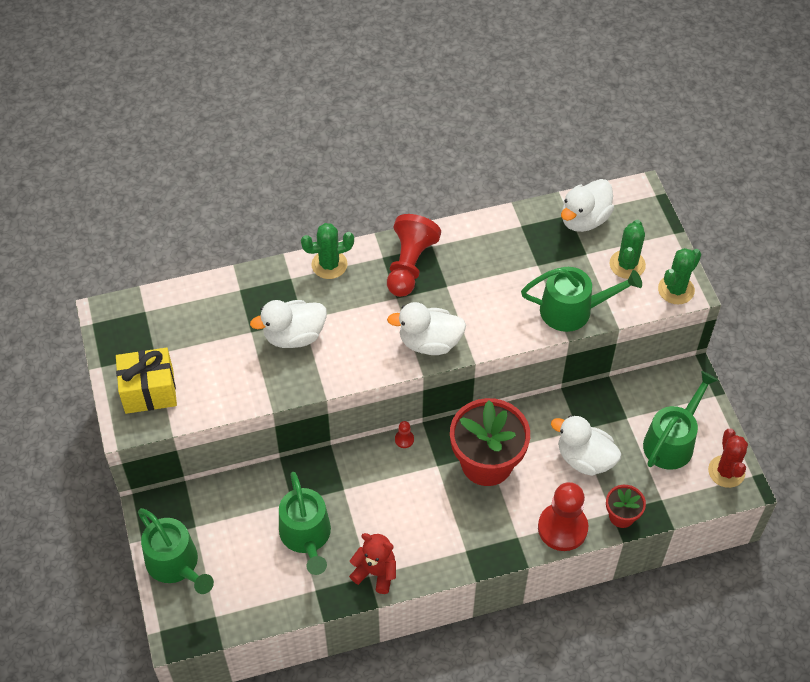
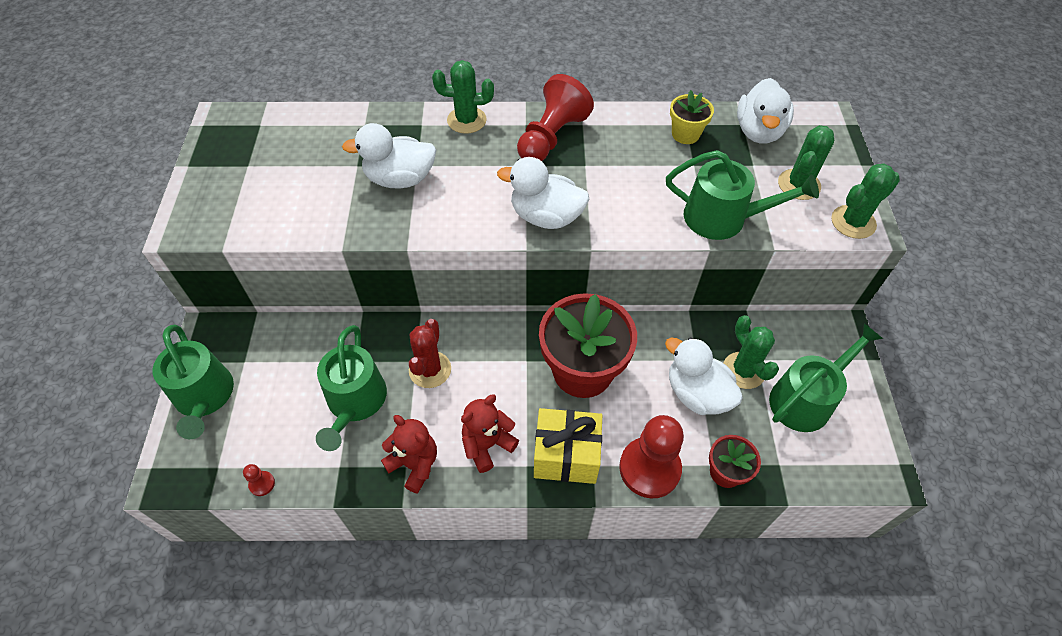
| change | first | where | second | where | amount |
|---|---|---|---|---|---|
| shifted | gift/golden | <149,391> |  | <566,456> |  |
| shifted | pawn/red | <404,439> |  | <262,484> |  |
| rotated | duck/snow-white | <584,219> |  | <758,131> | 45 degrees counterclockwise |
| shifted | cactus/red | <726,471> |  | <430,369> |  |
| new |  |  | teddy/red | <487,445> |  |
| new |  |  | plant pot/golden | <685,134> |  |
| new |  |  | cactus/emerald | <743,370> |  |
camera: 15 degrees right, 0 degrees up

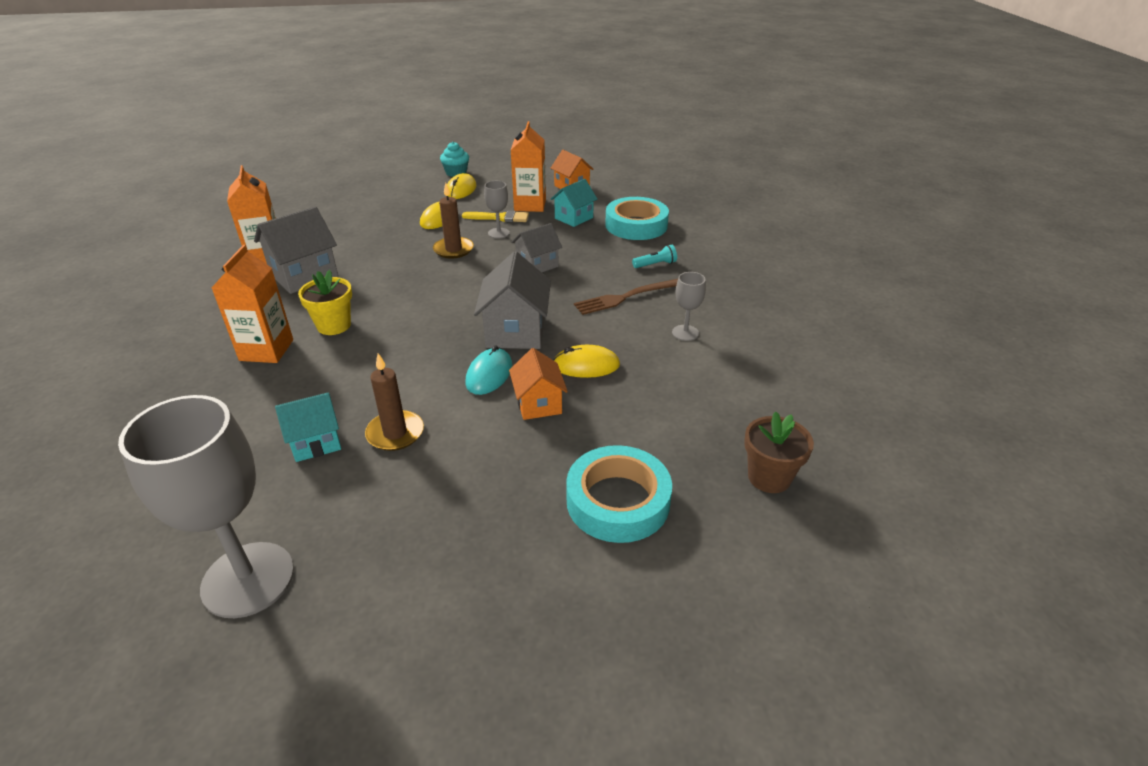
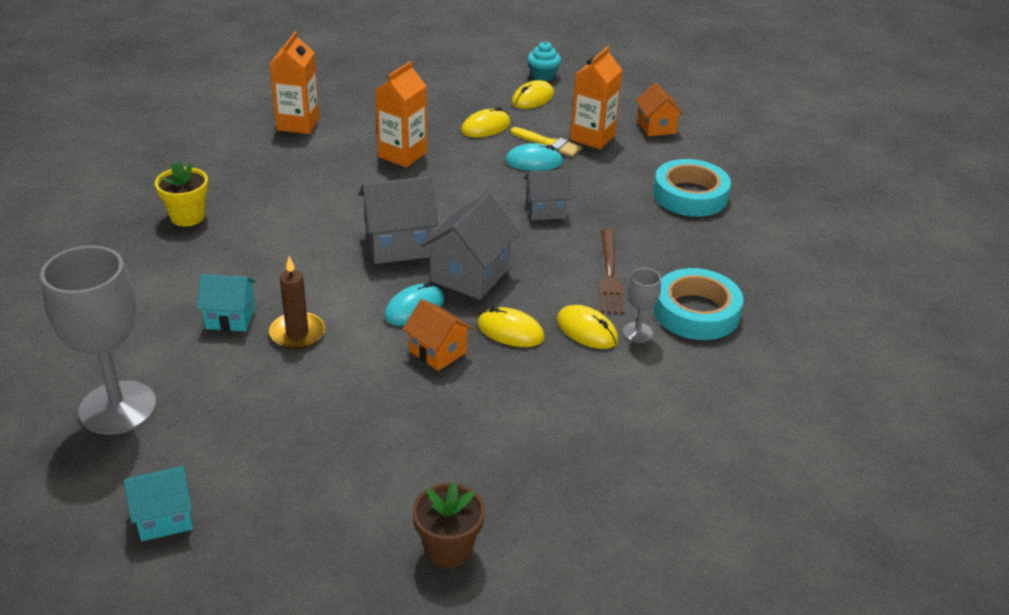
| change | first | where | second | where | amount |
|---|---|---|---|---|---|
| shifted | juice carton/orange | <266,350> |  | <402,155> |  |
| shifted | toy house/gray | <304,276> |  | <399,244> |  |
| shifted | plant pot/golden | <334,325> |  | <187,216> |  |
| gone | pillar candle/dark brown | <453,250> |  |  |  |
| swapped | goblet/gray | <498,233> | PC mouse/aqua | <534,161> |  |
| rotated | toy house/orange | <538,403> |  | <437,352> | 60 degrees counterclockwise |
| shifted | toy house/aqua | <574,218> |  | <164,518> |  |
| shifted | roll of tape/aqua | <618,501> |  | <696,312> |  |
| rotated | table fork/dark brown | <627,297> |  | <609,274> | 90 degrees counterclockwise |
| gone | torch/aqua | <655,264> |  |  |  |
| shifted | plant pot/dark brown | <769,477> |  | <448,549> |  |
| new |  |  | PC mouse/golden | <587,330> |  |
camera: 25 degrees right, 0 degrees up

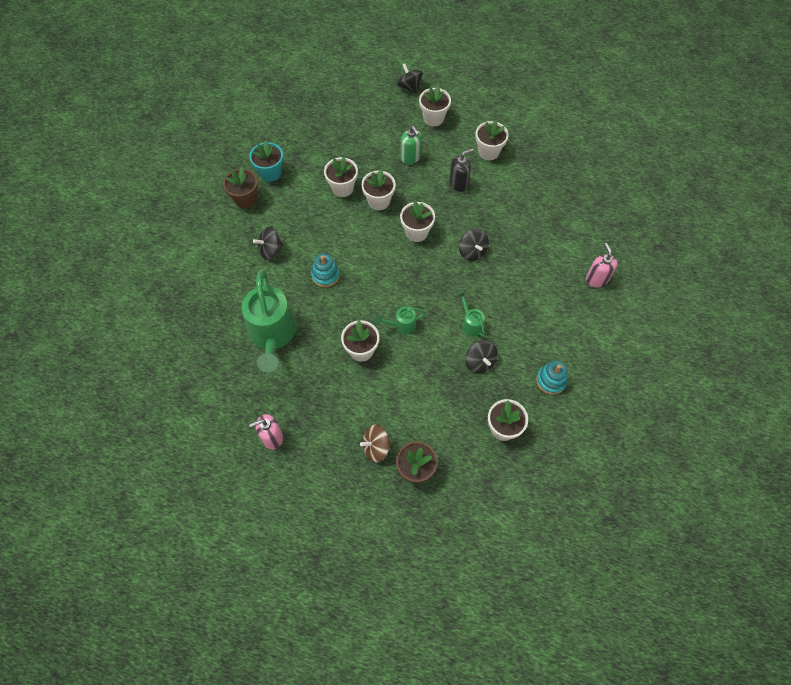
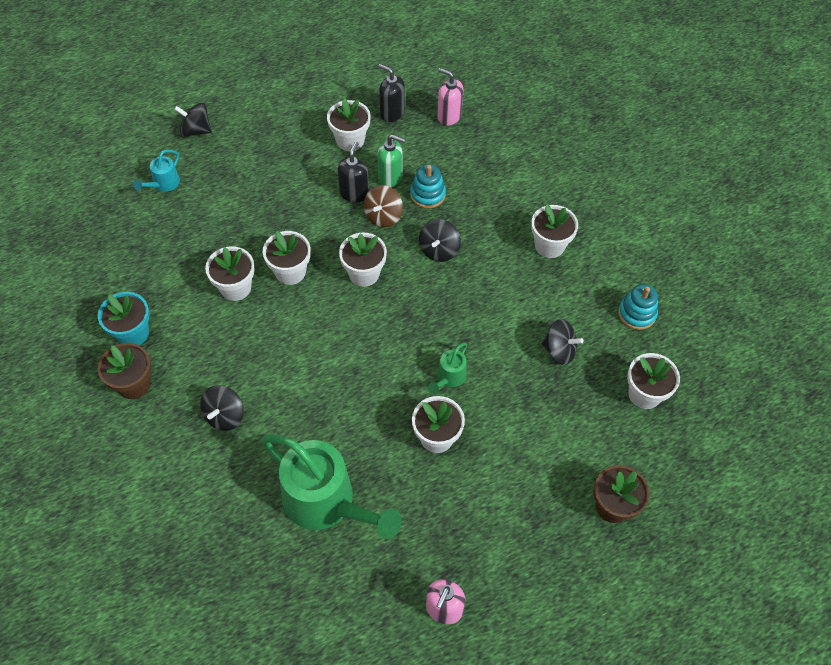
| change | first | where | second | where | amount |
|---|---|---|---|---|---|
| shifted | stacking rings/aqua | <325,275> |  | <427,194> |  |
| shifted | whirligig/dark brown | <376,447> |  | <383,216> |  |
| shifted | soap dispenser/emerald | <410,157> |  | <390,177> |  |
| shifted | plant pot/snow-white | <433,118> |  | <549,245> |  |
| gone | sprinkling can/emerald | <470,323> |  |  |  |
| rotated | whirligig/black | <472,251> |  | <439,250> | 90 degrees clockwise |
| shifted | soap dispenser/rosy | <596,279> |  | <449,116> |  |
| new |  |  | sprinkling can/aqua | <163,184> |  |
| new |  |  | soap dispenser/black | <391,113> |  |
camera: 45 degrees left, 5 degrees down

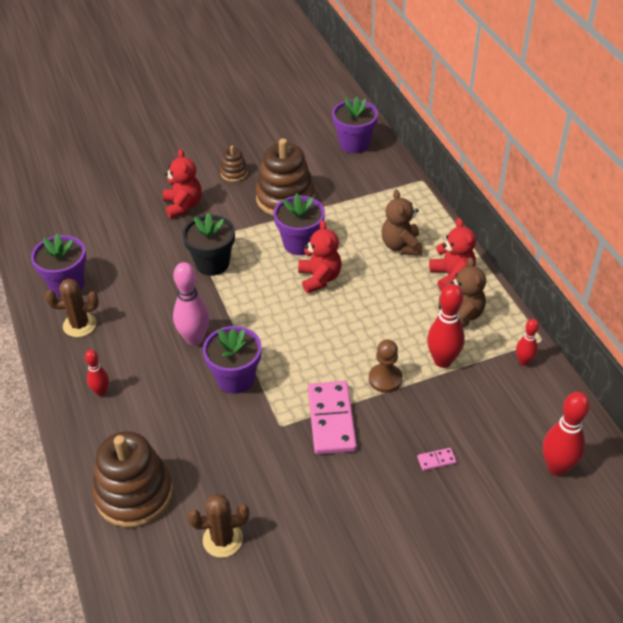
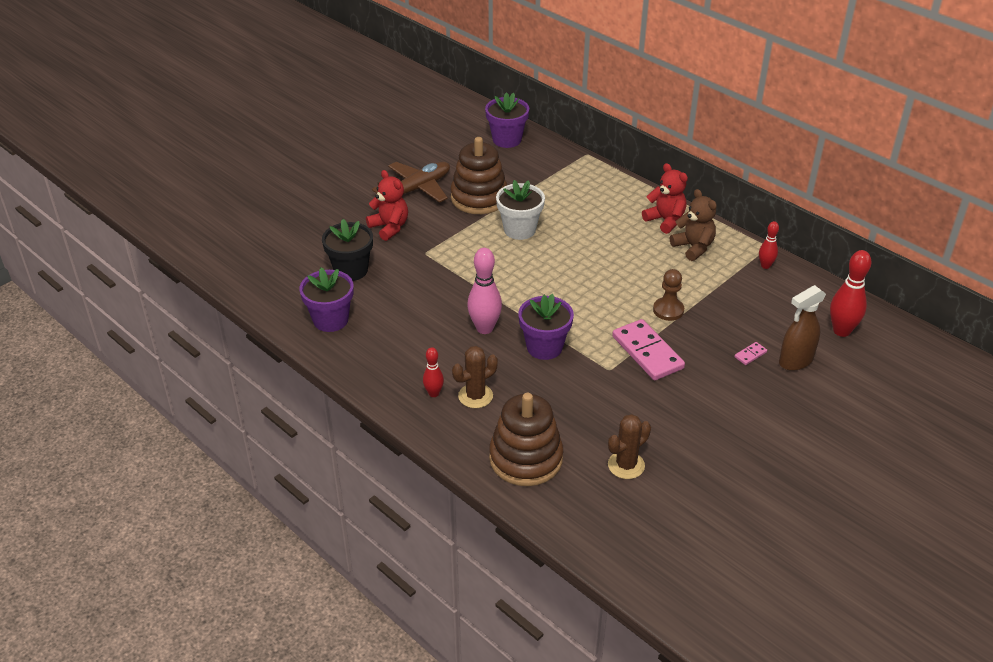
| change | first | where | second | where | amount |
|---|---|---|---|---|---|
| shifted | cactus/dark brown | <79,325> |  | <475,396> |  |
| shifted | plant pot/black | <212,263> |  | <351,270> |  |
| swapped | stacking rings/dark brown | <234,173> | toy plane/dark brown | <416,189> |  |
| repainted | plant pot/violet | <300,243> | plant pot/snow-white | <519,230> |  |
| gone | teddy/red | <319,278> |  |  |  |
| gone | teddy/dark brown | <401,246> |  |  |  |
| gone | skittle/red | <442,361> |  |  |  |
| new |  |  | sprayer/dark brown | <795,361> |  |
camera: 25 degrees left, 5 degrees down

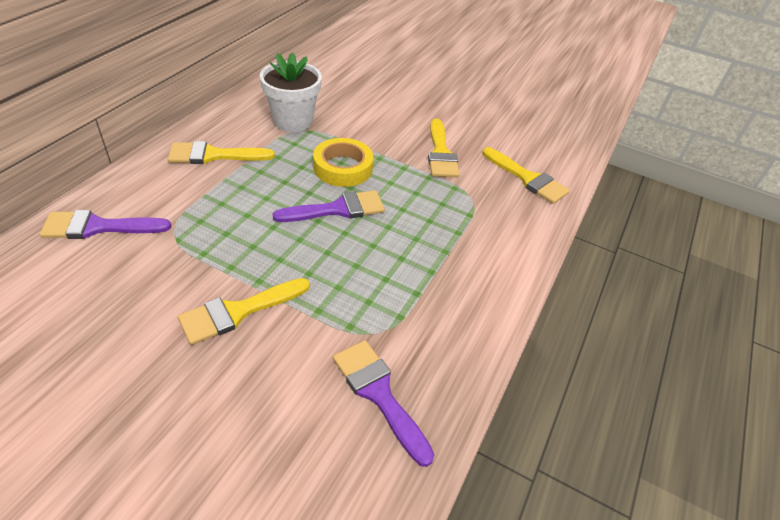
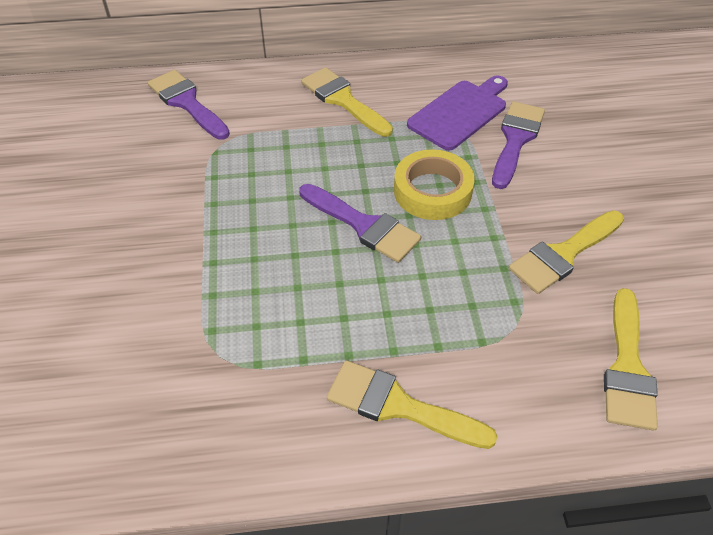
| change | first | where | second | where | amount |
|---|---|---|---|---|---|
| shifted | paint brush/golden | <238,311> |  | <399,406> |  |
| swapped | plant pot/snow-white | <293,121> | bread board/violet | <460,113> |  |
| shifted | paint brush/violet | <379,394> |  | <516,140> |  |
camera: 60 degrees right, 5 degrees up

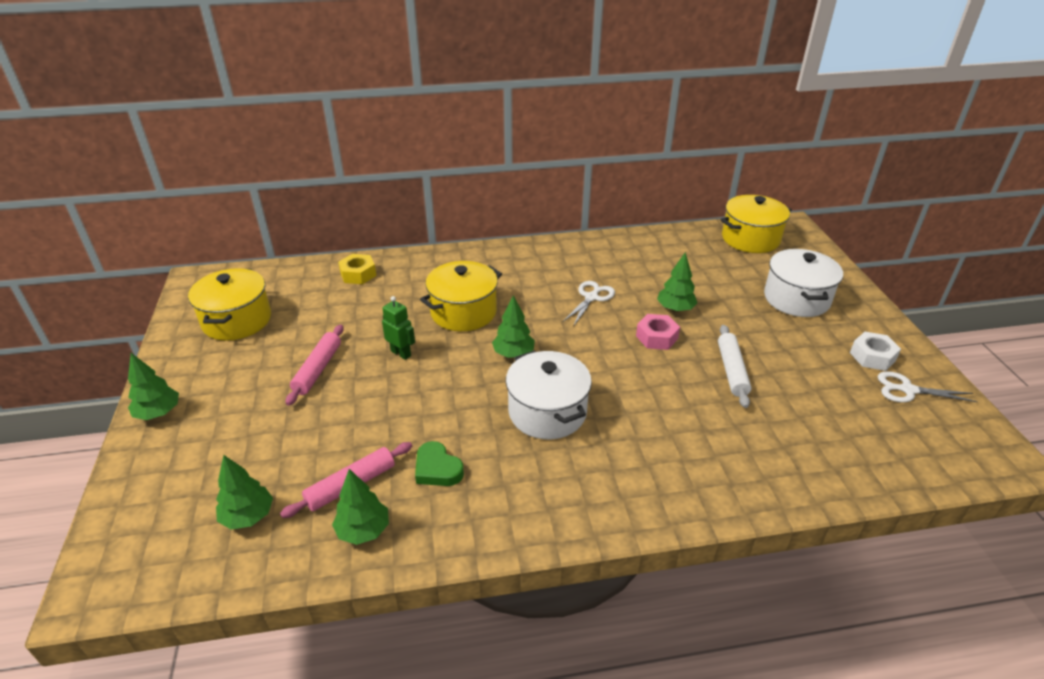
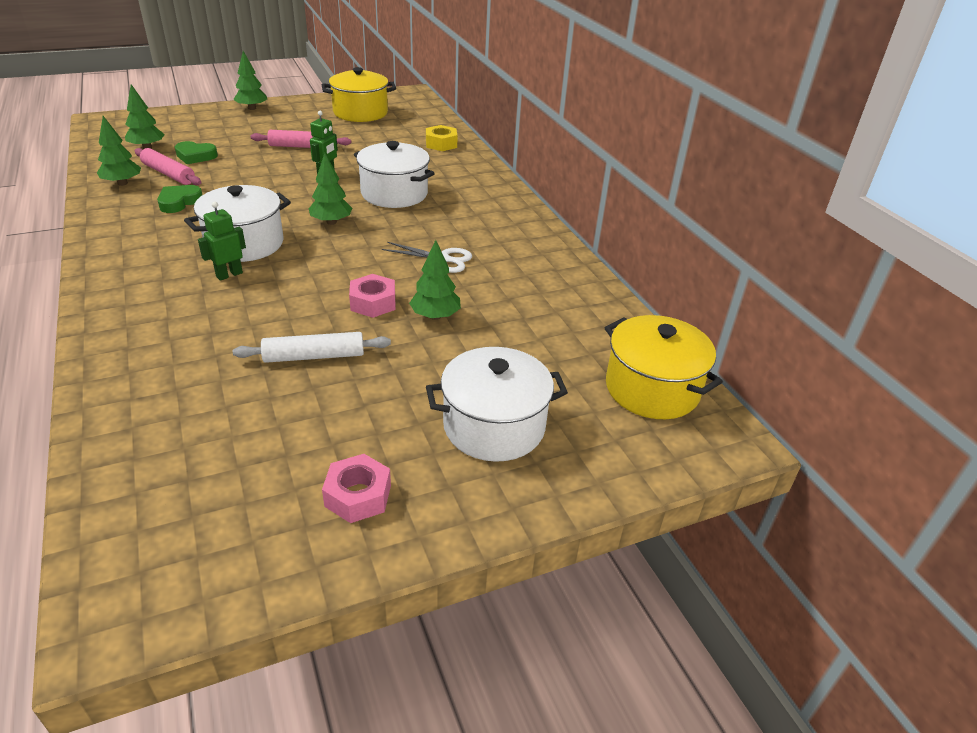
| change | first | where | second | where | amount |
|---|---|---|---|---|---|
| repainted | cooking pot/golden | <463,312> | cooking pot/snow-white | <394,194> |  |
| repainted | hex nut/snow-white | <872,356> | hex nut/rosy | <358,495> |  |
| gone | pair of scissors/snow-white | <908,390> |  |  |  |
| new |  |  | love heart/emerald | <195,156> |  |
| new |  |  | robot figure/emerald | <229,274> |  |
camera: 75 degrees right, 0 degrees up

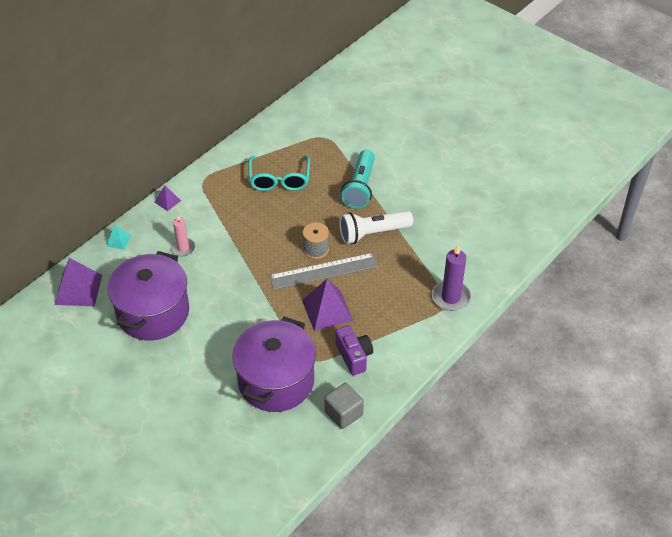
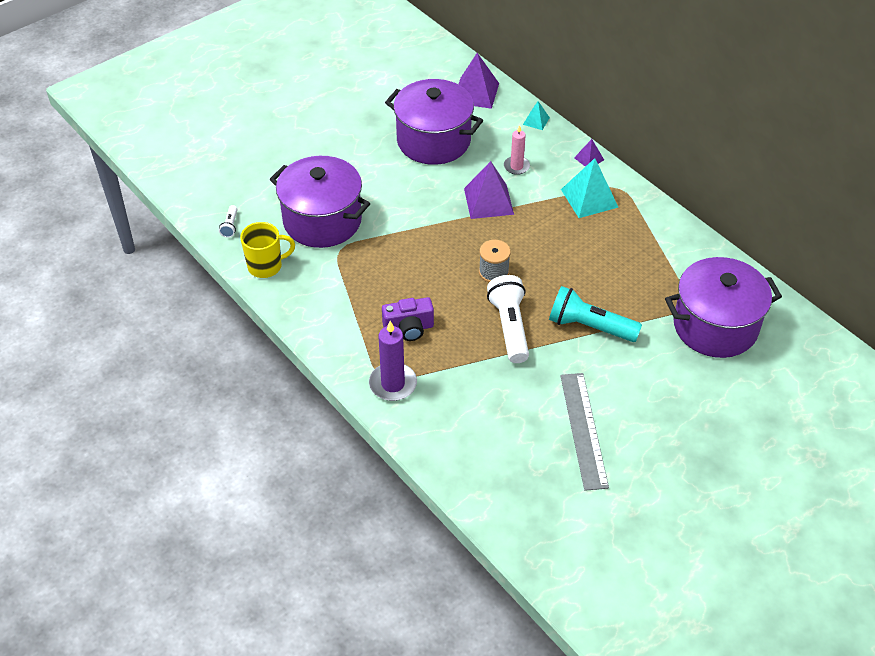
| change | first | where | second | where | amount |
|---|---|---|---|---|---|
| gone | glasses/aqua | <279,179> |  |  |  |
| shifted | straightedge/gray | <324,271> |  | <583,430> |  |
| shifted | pyramid shape/violet | <327,310> |  | <488,201> |  |
| swapped | cube/gray | <343,413> | tea mug/golden | <266,266> |  |
| shifted | compact camera/violet | <354,356> |  | <409,328> |  |
| new |  |  | torch/snow-white | <230,226> |  |
| new |  |  | pyramid shape/aqua | <589,198> |  |
| new |  |  | cooking pot/violet | <715,326> |  |
camera: 100 degrees right, 0 degrees up

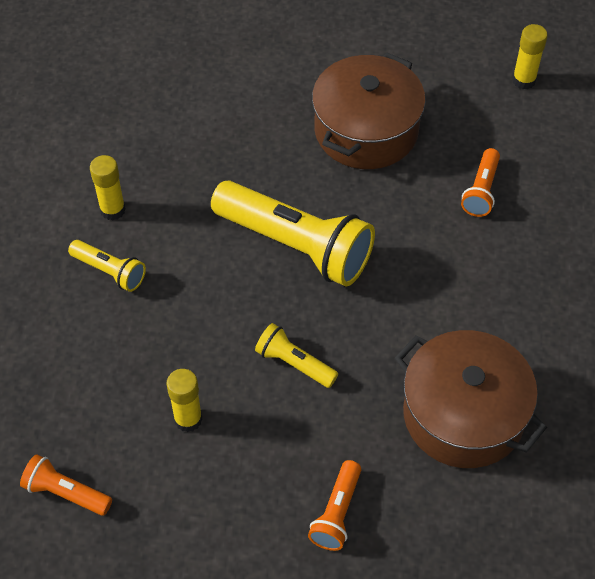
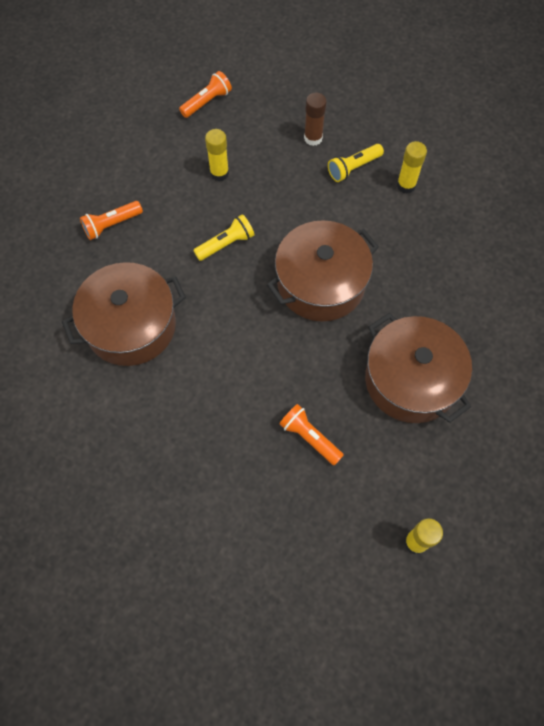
| change | first | where | second | where | amount |
|---|---|---|---|---|---|
| swapped | torch/golden | <296,245> | cooking pot/dark brown | <321,283> |  |
| rotated | torch/orange | <337,513> |  | <111,225> | 75 degrees counterclockwise |
| new |  |  | glue/dark brown | <313,138> |  |
camera: 115 degrees right, 10 degrees up

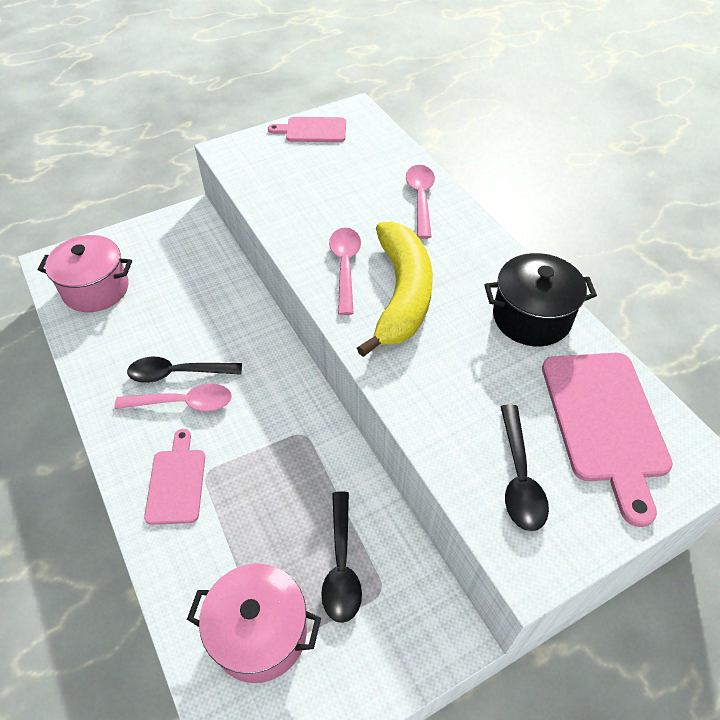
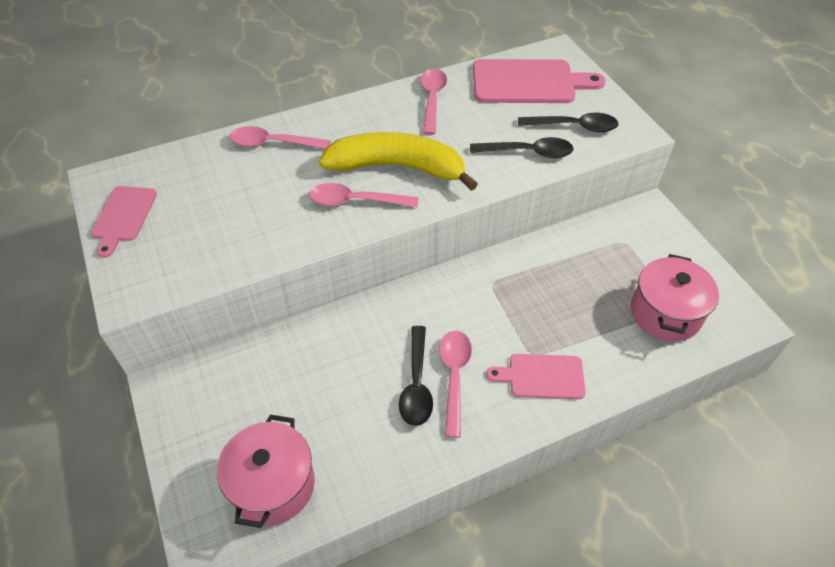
| change | first | where | second | where | amount |
|---|---|---|---|---|---|
| shifted | tablespoon/black | <341,566> |  | <528,152> |  |
| swapped | cooking pot/black | <531,317> | tablespoon/rosy | <432,99> |  |
camera: 85 degrees left, 0 degrees up

